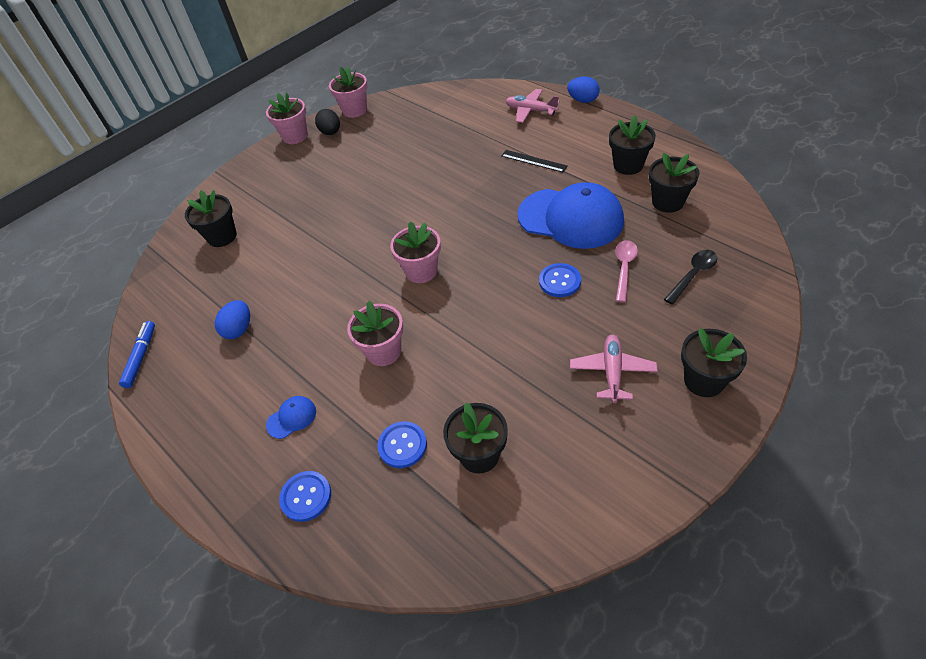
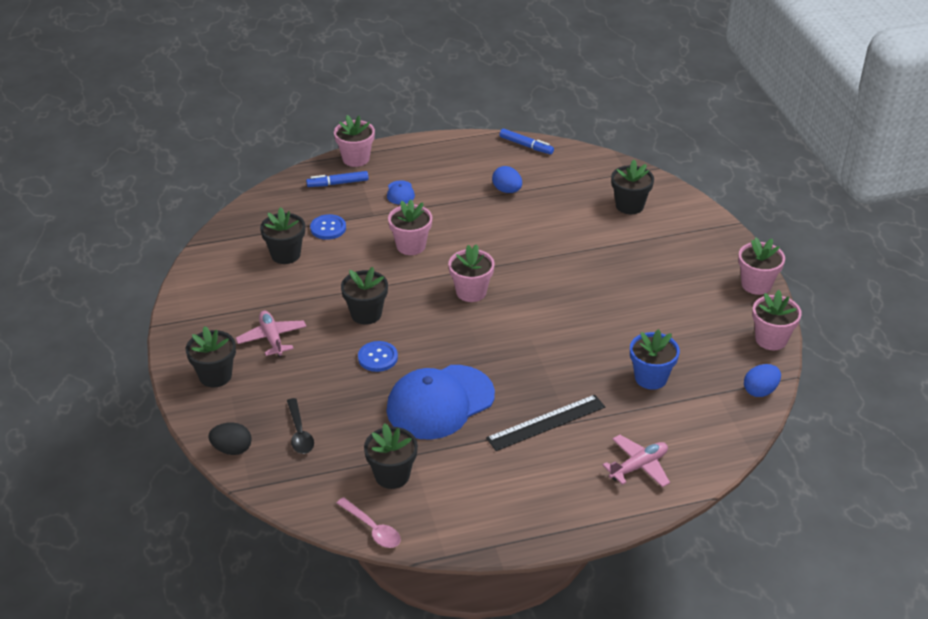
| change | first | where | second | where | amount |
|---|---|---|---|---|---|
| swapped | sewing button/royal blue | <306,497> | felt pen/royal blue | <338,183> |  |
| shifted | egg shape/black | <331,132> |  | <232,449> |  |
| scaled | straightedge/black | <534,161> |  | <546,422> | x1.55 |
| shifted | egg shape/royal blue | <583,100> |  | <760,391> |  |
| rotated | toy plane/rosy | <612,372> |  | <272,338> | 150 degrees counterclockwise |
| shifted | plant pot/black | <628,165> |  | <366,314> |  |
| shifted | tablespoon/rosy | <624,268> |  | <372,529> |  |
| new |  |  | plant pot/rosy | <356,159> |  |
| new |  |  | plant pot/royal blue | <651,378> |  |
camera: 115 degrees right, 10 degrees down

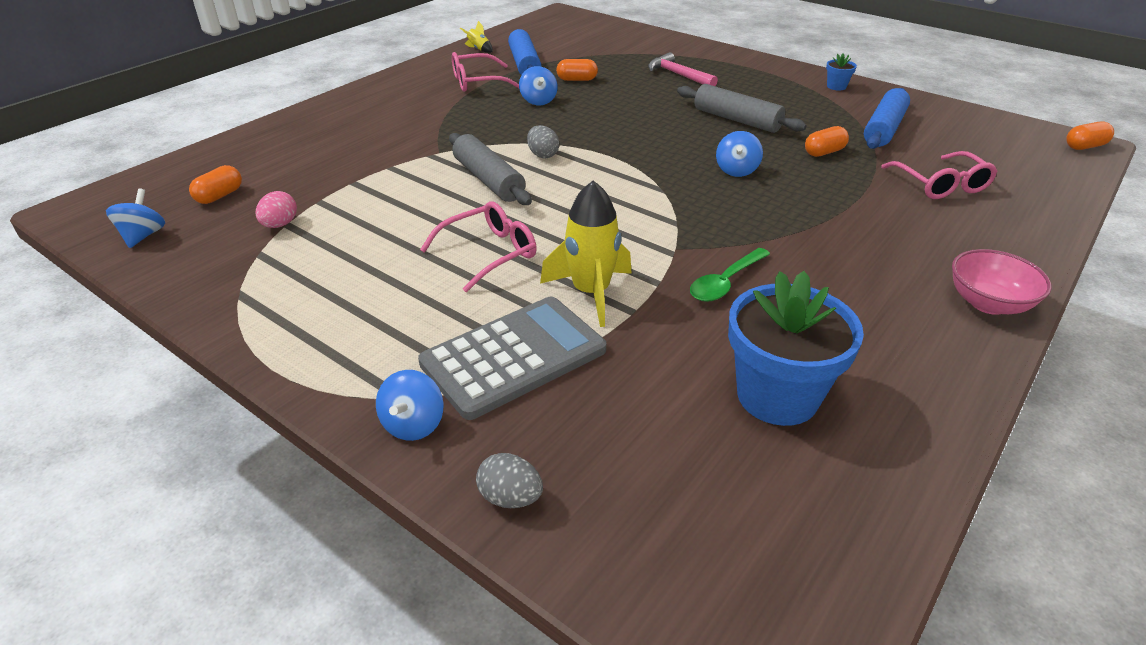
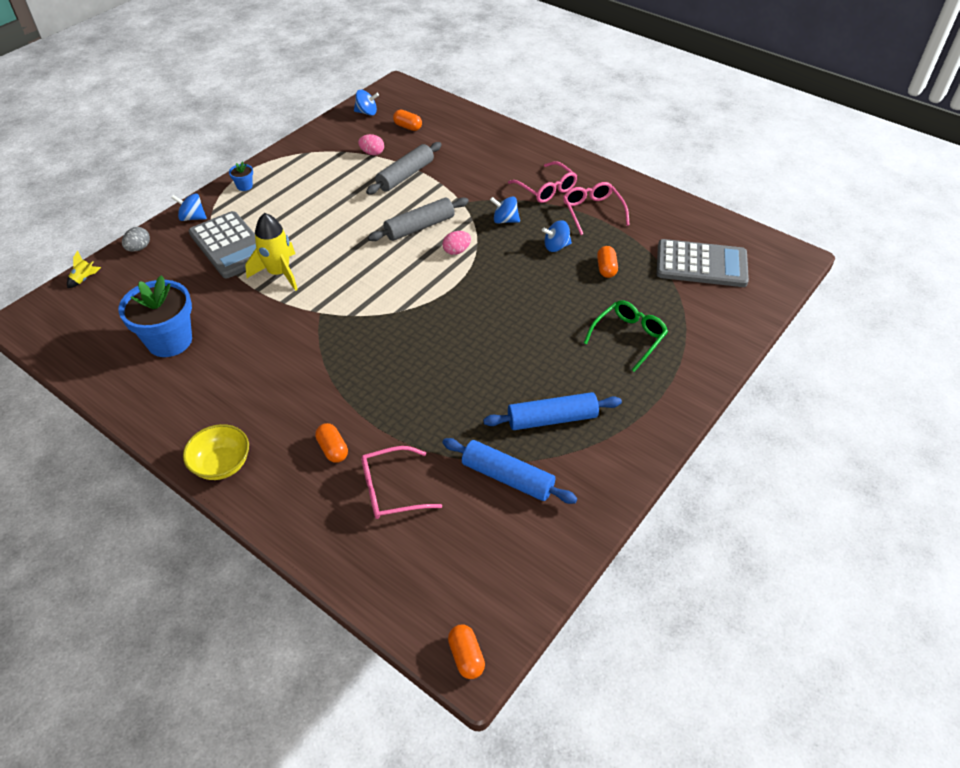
| change | first | where | second | where | amount |
|---|---|---|---|---|---|
| shifted | glasses/rosy | <489,253> |  | <546,189> |  |
| shifted | toy rocket/golden | <478,49> |  | <84,279> |  |
| shifted | pastry roller/royal blue | <524,64> |  | <552,419> |  |
| repainted | egg shape/gray | <543,155> | egg shape/rosy | <456,251> |  |
| swapped | carpenter's hammer/rosy | <678,75> | glasses/emerald | <629,337> |  |
| shifted | pastry roller/gray | <737,120> |  | <405,175> |  |
| gone | tablespoon/emerald | <725,282> |  |  |  |
| shifted | whirligig/royal blue | <736,170> |  | <505,220> |  |
| shifted | capsule/orange | <824,152> |  | <333,449> |  |
| shifted | plant pot/royal blue | <836,86> |  | <244,186> |  |
| repainted | deep dish/rosy | <988,303> | deep dish/golden | <222,464> |  |
| new |  |  | calculator/gray | <701,264> |  |
camera: 90 degrees right, 10 degrees up

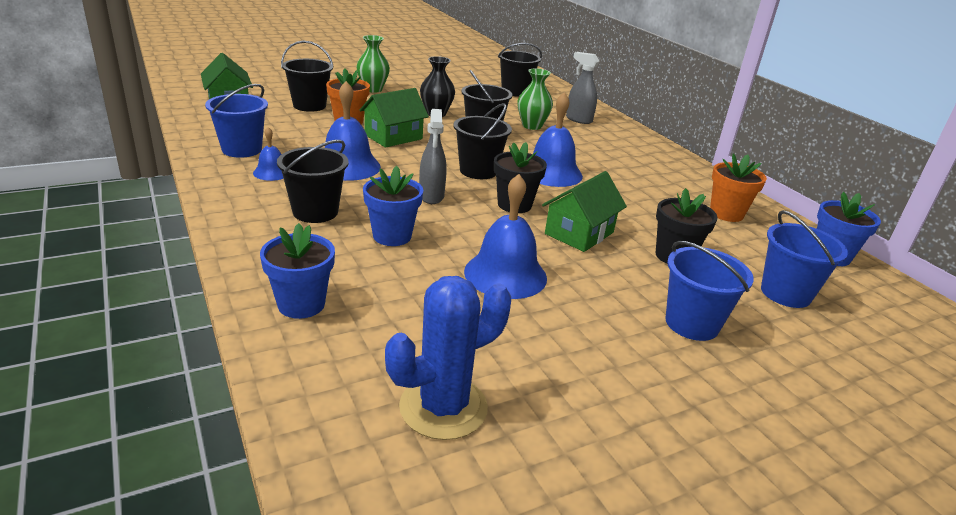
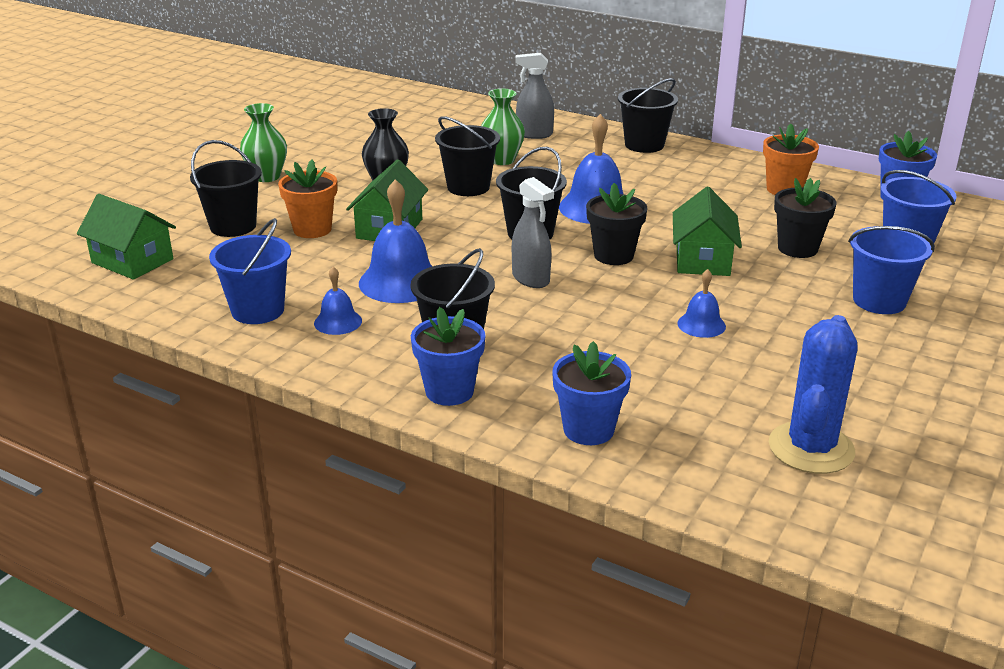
| change | first | where | second | where | amount |
|---|---|---|---|---|---|
| shifted | plant pot/royal blue | <392,236> |  | <449,391> |  |
| scaled | school bell/royal blue | <505,274> |  | <701,324> | x0.53 |
| shifted | sand bucket/black | <515,92> |  | <644,145> |  |
camera: 30 degrees left, 0 degrees up

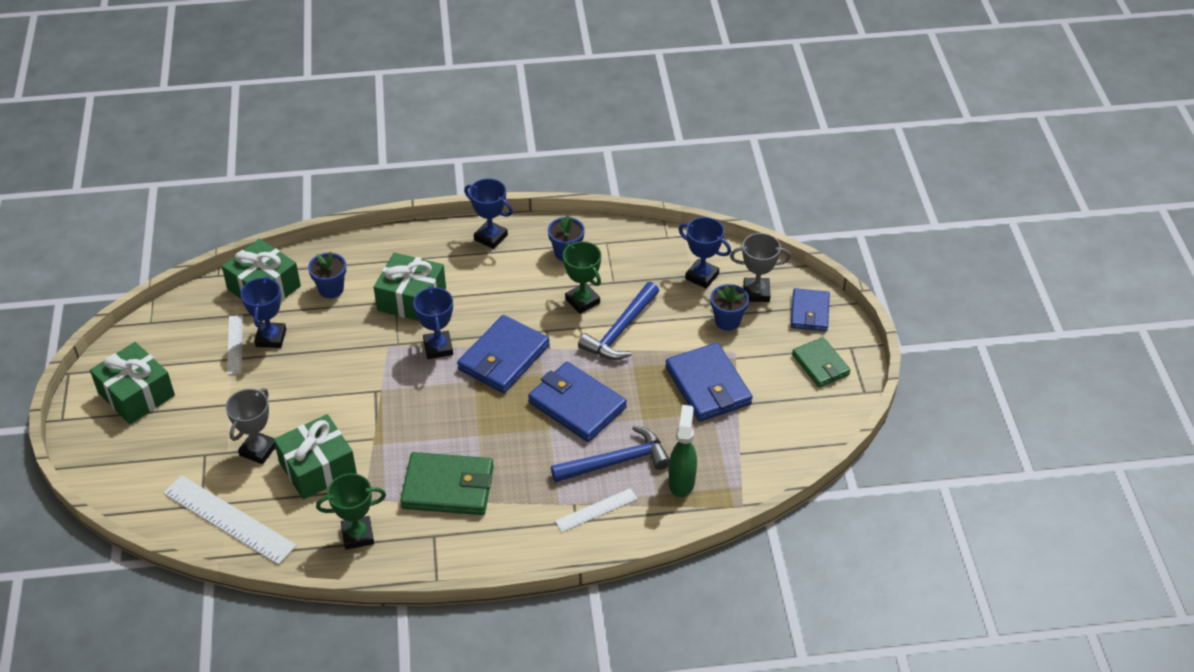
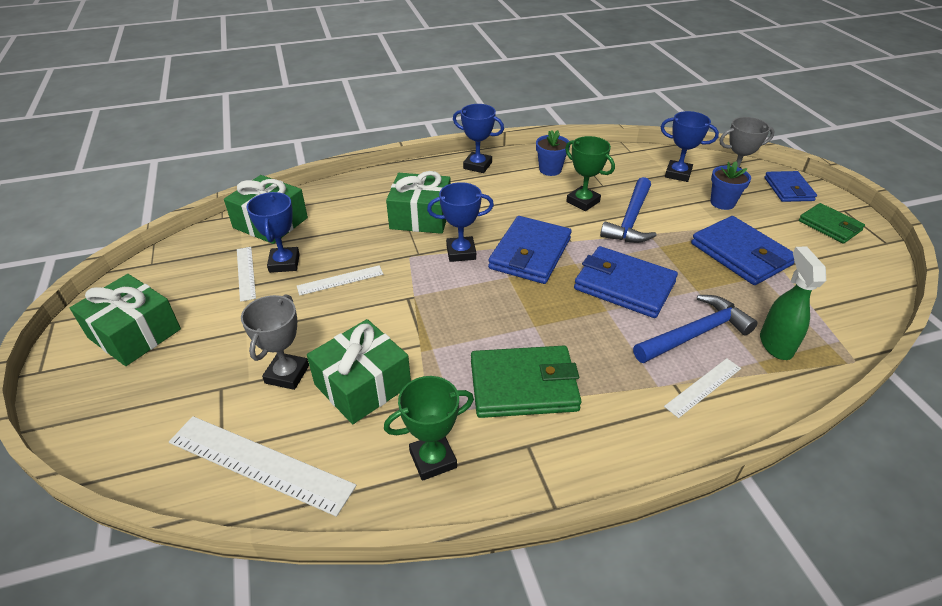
| change | first | where | second | where | amount |
|---|---|---|---|---|---|
| gone | plant pot/royal blue | <331,289> |  |  |  |
| rotated | trophy/royal blue | <438,347> |  | <461,252> | 75 degrees counterclockwise |
| new |  |  | straightedge/snow-white | <340,280> |  |
camera: 10 degrees left, 5 degrees down

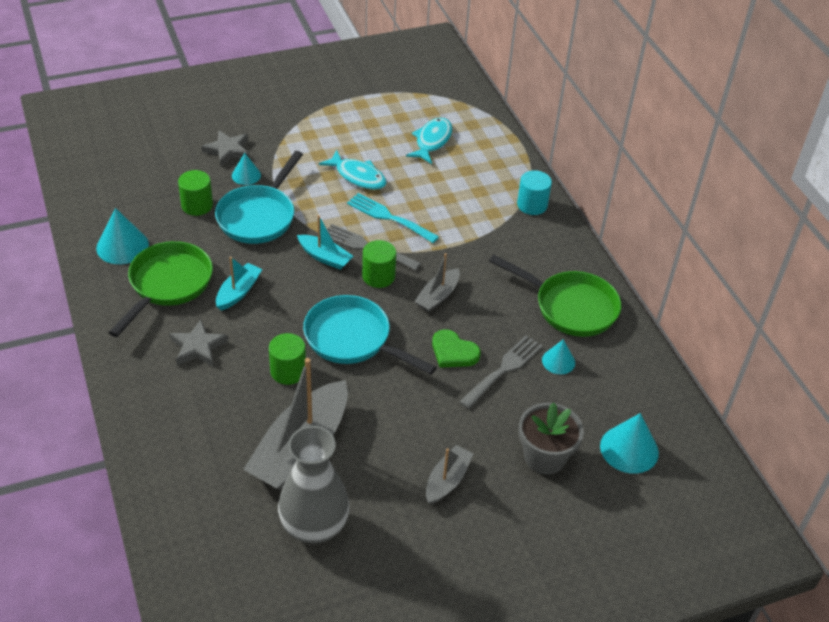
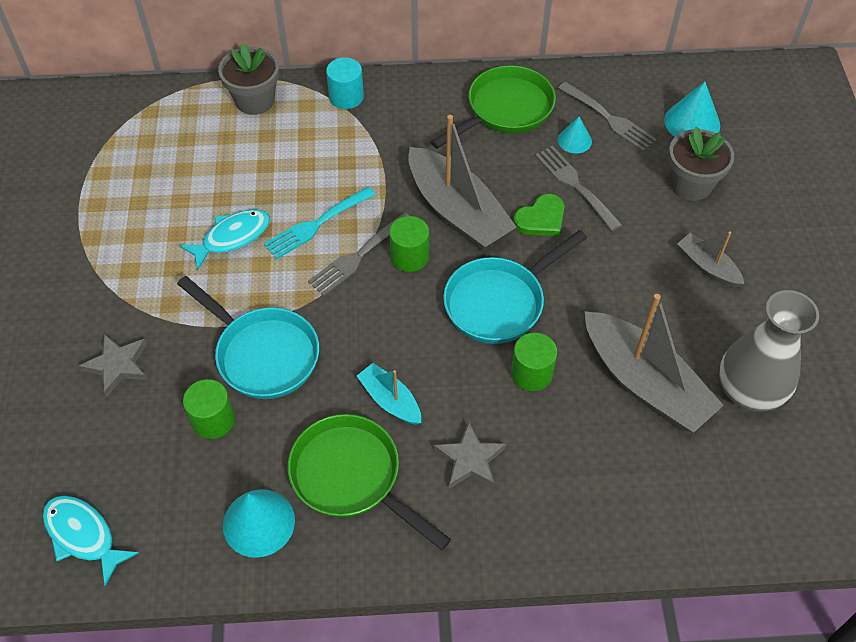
| change | first | where | second | where | amount |
|---|---|---|---|---|---|
| gone | cone shape/aqua | <246,175> |  |  |  |
| gone | toy boat/aqua | <325,257> |  |  |  |
| shifted | fish figure/aqua | <432,141> |  | <83,536> |  |
| scaled | toy boat/gray | <438,296> |  | <457,212> | x1.98 |
| new |  |  | plant pot/gray | <255,100> |  |
| new |  |  | table fork/gray | <609,119> |  |
camera: 70 degrees left, 10 degrees up

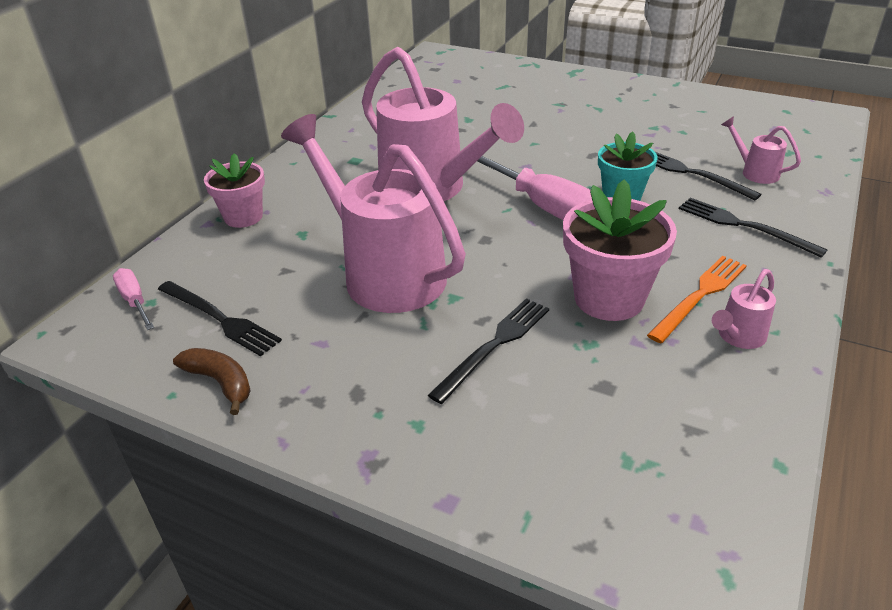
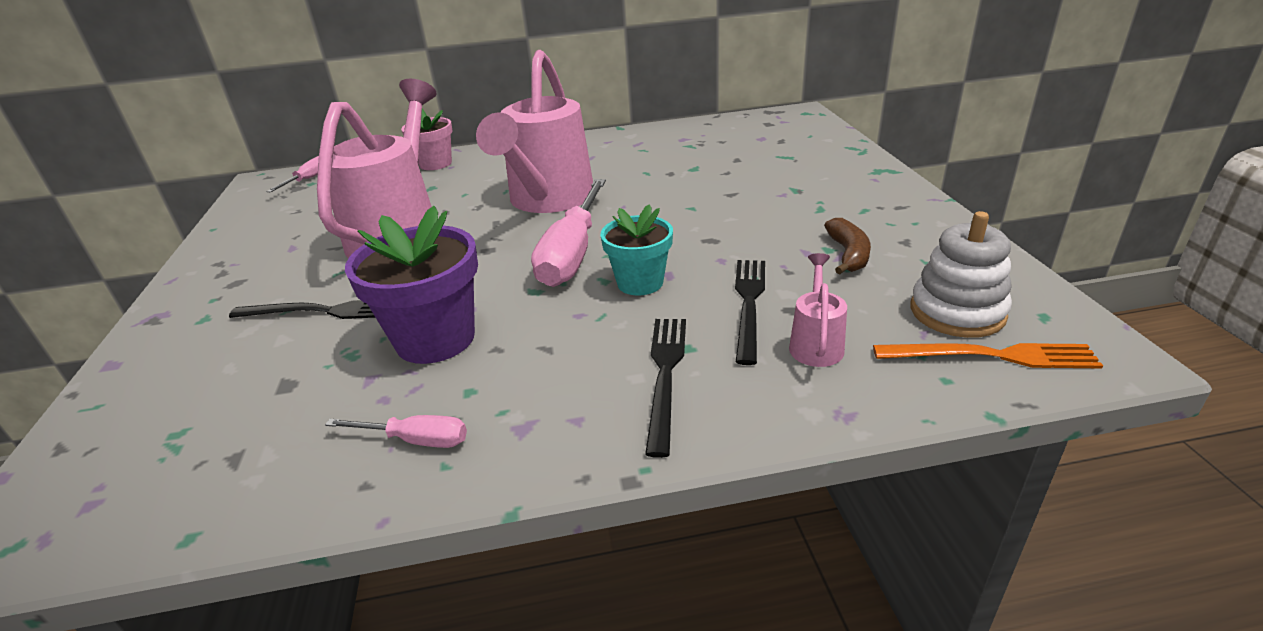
| change | first | where | second | where | amount |
|---|---|---|---|---|---|
| gone | table fork/black | <220,319> |  |  |  |
| shifted | toy banana/dark brown | <220,382> |  | <848,254> |  |
| repainted | plant pot/rosy | <609,298> | plant pot/violet | <435,339> |  |
| shifted | table fork/orange | <700,296> |  | <991,356> |  |
| swapped | sprinkling can/rosy | <738,337> | flat screwdriver/rosy | <415,440> |  |
| new |  |  | stacking rings/snow-white | <957,312> |  |
camera: 55 degrees right, 5 degrees down

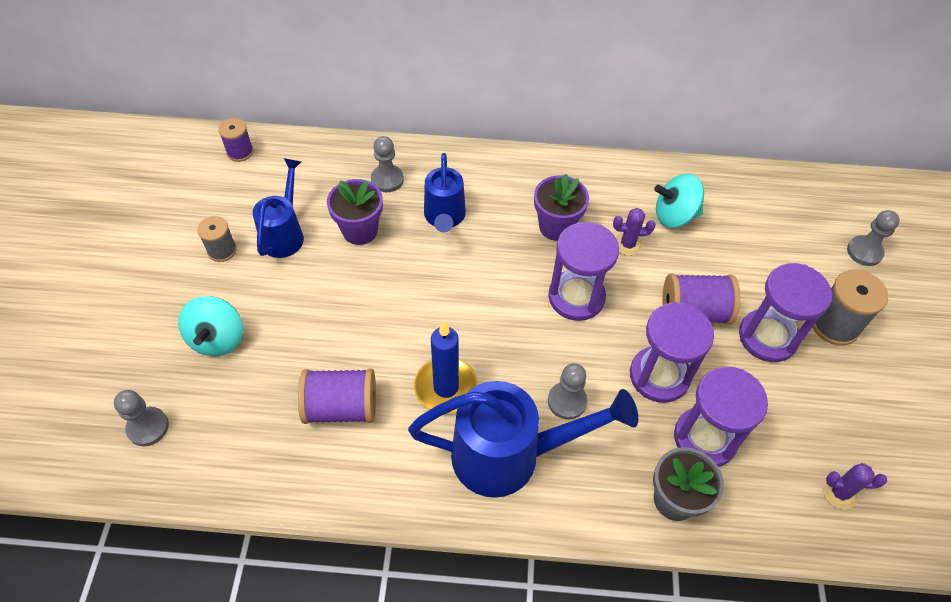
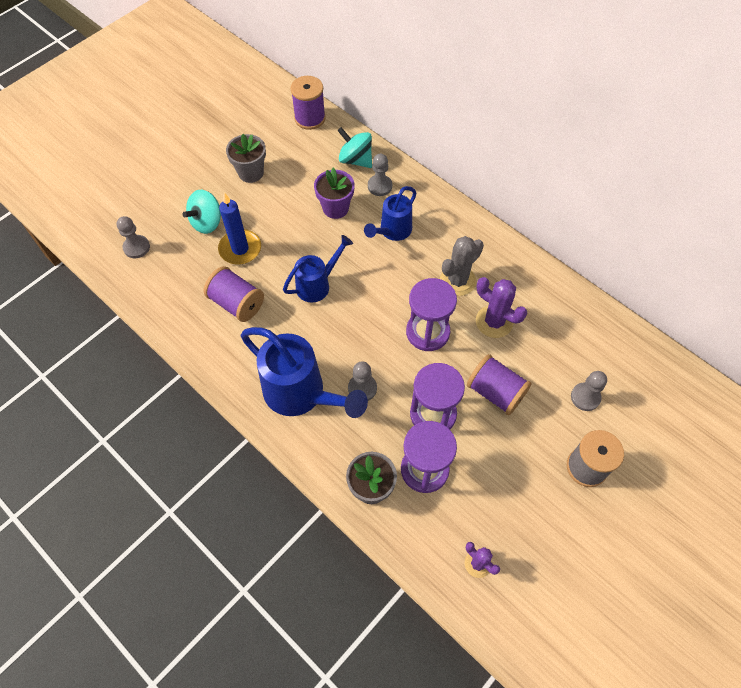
| change | first | where | second | where | amount |
|---|---|---|---|---|---|
| swapped | reel of thread/gray | <222,250> | plant pot/gray | <251,173> |  |
| scaled | reel of thread/violet | <240,152> |  | <310,118> | x1.61 |
| shifted | sprinkling can/royal blue | <284,234> |  | <317,285> |  |
| shifted | pillar candle/royal blue | <446,387> |  | <240,249> |  |
| swapped | plant pot/violet | <556,226> | cactus/gray | <457,280> |  |
| scaled | cactus/violet | <628,244> |  | <494,322> | x1.64 |
| shifted | whirligig/aqua | <674,215> |  | <355,160> |  |
| gone | hourglass/violet | <767,337> |  |  |  |
| shifted | pawn/gray | <864,252> |  | <585,397> |  |
camera: 40 degrees right, 5 degrees up

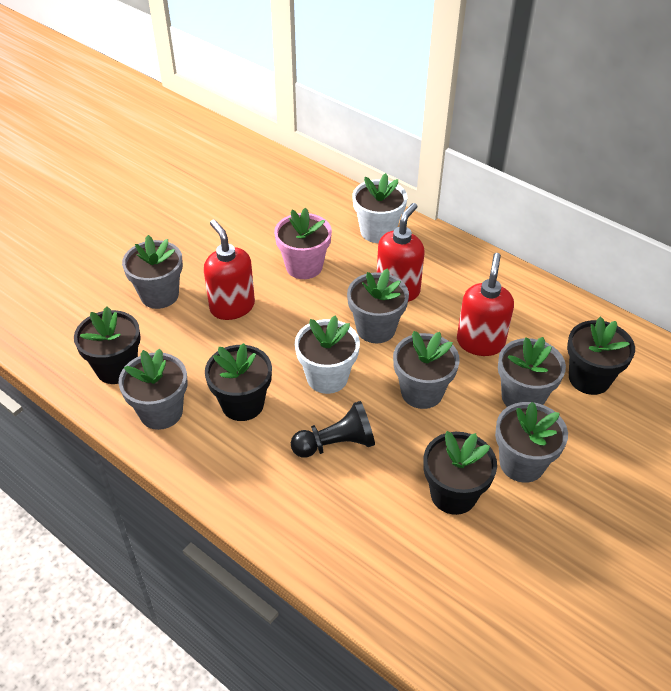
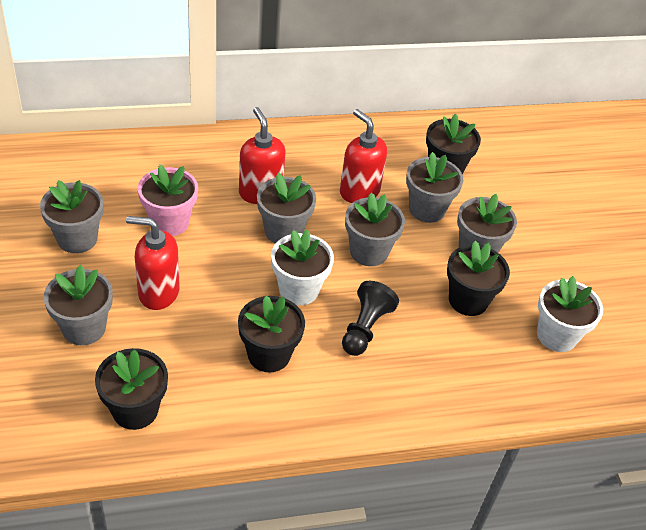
| change | first | where | second | where | amount |
|---|---|---|---|---|---|
| shifted | plant pot/gray | <161,412> |  | <77,238> |  |
| shifted | plant pot/snow-white | <378,231> |  | <556,335> |  |
camera: 55 degrees left, 0 degrees up

